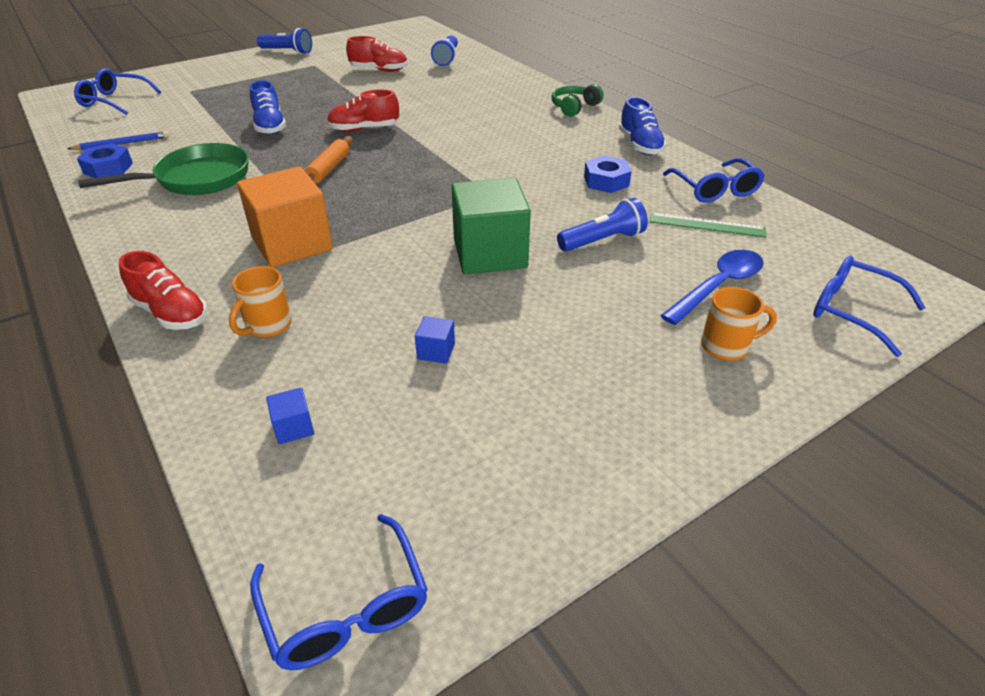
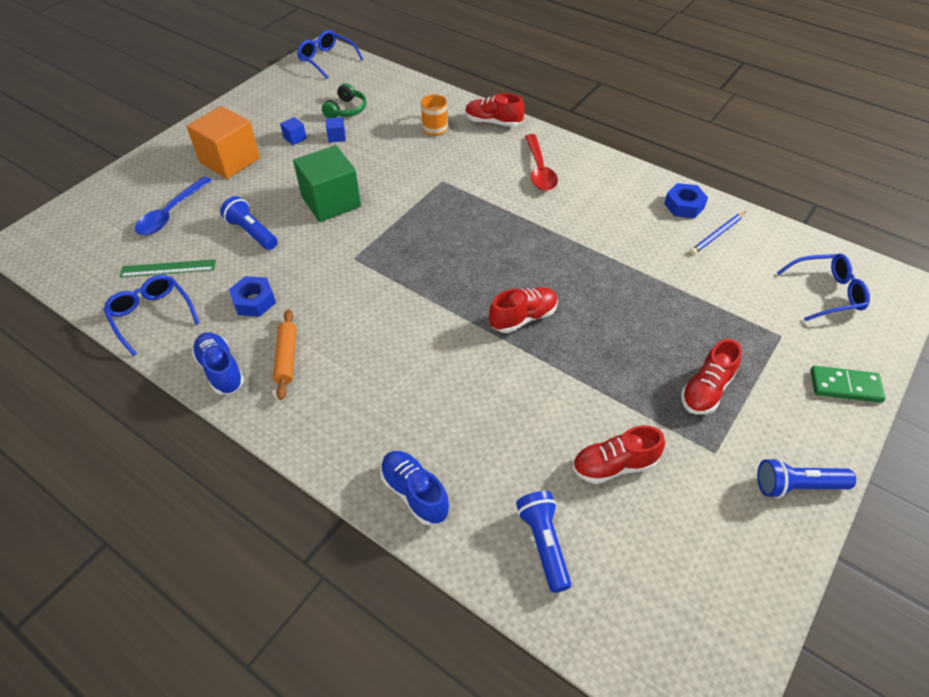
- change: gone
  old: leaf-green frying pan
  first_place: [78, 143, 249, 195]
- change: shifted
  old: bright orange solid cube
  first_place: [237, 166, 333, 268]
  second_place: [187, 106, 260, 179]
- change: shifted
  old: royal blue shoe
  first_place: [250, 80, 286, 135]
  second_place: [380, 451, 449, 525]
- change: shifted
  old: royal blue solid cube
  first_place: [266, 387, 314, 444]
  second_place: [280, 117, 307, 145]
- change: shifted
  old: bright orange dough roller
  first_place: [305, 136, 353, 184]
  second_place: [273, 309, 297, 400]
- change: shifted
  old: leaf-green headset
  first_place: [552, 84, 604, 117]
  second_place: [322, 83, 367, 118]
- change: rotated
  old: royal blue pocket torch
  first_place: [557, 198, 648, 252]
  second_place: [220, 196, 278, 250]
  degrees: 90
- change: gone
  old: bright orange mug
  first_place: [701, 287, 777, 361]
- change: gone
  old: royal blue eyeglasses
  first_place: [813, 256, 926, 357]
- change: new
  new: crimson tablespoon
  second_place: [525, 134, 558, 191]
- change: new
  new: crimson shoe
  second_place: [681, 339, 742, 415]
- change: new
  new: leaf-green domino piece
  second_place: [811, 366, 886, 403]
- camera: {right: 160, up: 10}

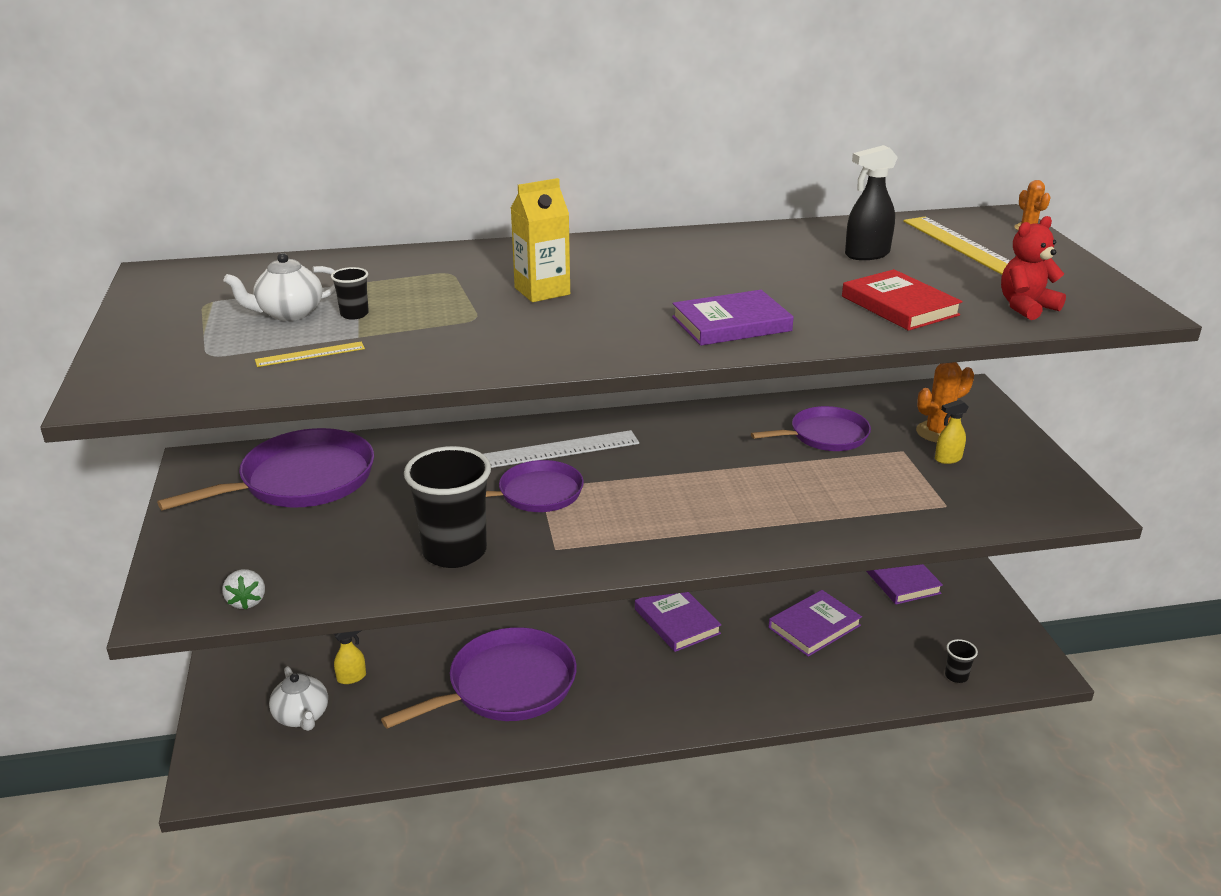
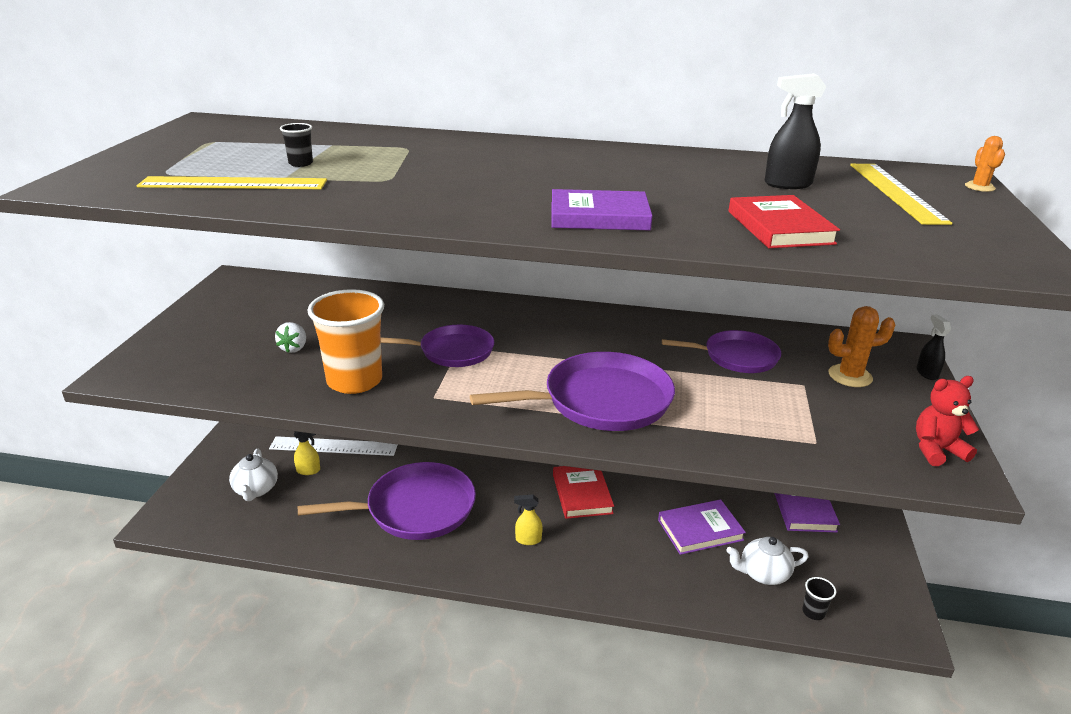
- change: shifted
  old: royal purple frying pan
  first_place: [157, 428, 374, 511]
  second_place: [470, 352, 675, 431]
- change: shifted
  old: white berry
  first_place: [222, 569, 265, 610]
  second_place: [275, 322, 306, 353]
- change: shifted
  old: white tea pot
  first_place: [223, 253, 336, 321]
  second_place: [727, 537, 809, 585]
- change: scaled
  old: golden straightedge
  first_place: [255, 342, 365, 367]
  second_place: [137, 176, 327, 189]
  factor: 2.0
- change: repainted
  old: ebony beaker
  new: bright orange beaker
  first_place: [404, 446, 491, 568]
  second_place: [307, 289, 384, 394]
- change: shifted
  old: white straightedge
  first_place: [483, 430, 639, 468]
  second_place: [269, 436, 397, 456]
- change: gone
  old: golden juice carton
  first_place: [511, 178, 570, 302]
- change: repainted
  old: royal purple book
  new: crimson book
  first_place: [635, 592, 721, 652]
  second_place: [553, 466, 614, 519]
- change: shifted
  old: golden sprayer
  first_place: [935, 400, 969, 464]
  second_place: [514, 495, 543, 545]
- change: shifted
  old: crimson teddy bear
  first_place: [1001, 216, 1066, 320]
  second_place: [916, 376, 979, 466]
- change: new
  new: ebony sprayer
  second_place: [917, 314, 951, 380]
- camera: {right: 20, up: 0}

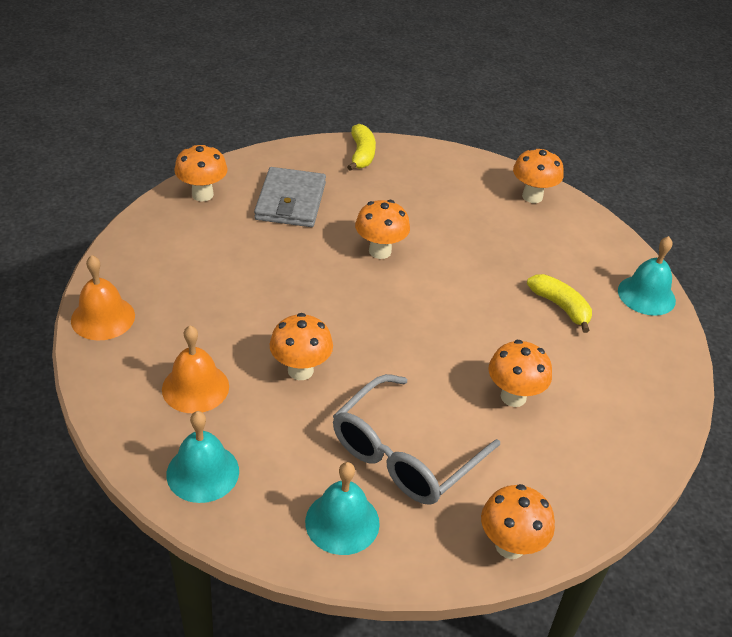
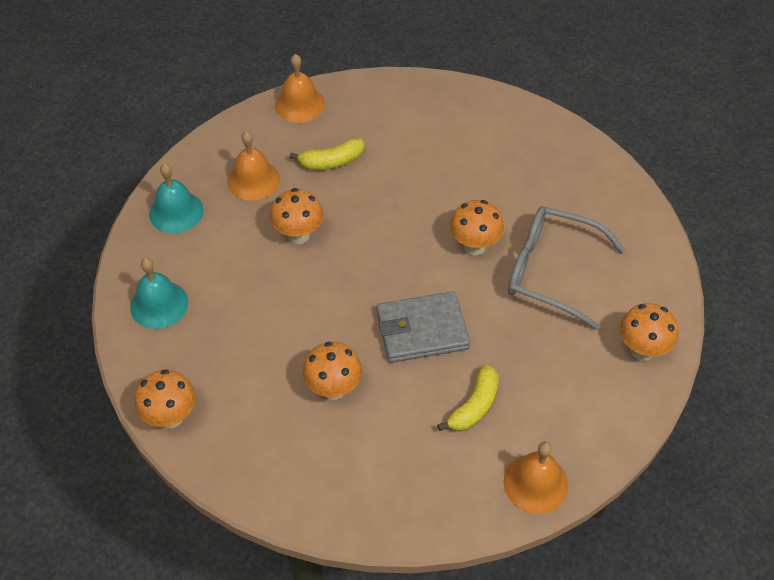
- change: gone
  old: bright orange fungus
  first_place: [174, 144, 228, 201]
- change: shifted
  old: grey billfold
  first_place: [254, 167, 326, 227]
  second_place: [376, 291, 470, 363]
- change: shifted
  old: grey eyeglasses
  first_place: [333, 374, 500, 505]
  second_place: [508, 206, 626, 330]
- change: shifted
  old: golden toy banana
  first_place: [347, 124, 376, 171]
  second_place: [290, 138, 364, 170]
- change: repainted
  old: aqua hand bell
  new: bright orange hand bell
  first_place: [618, 236, 676, 316]
  second_place: [504, 442, 568, 514]
- camera: {right: 75, up: 10}

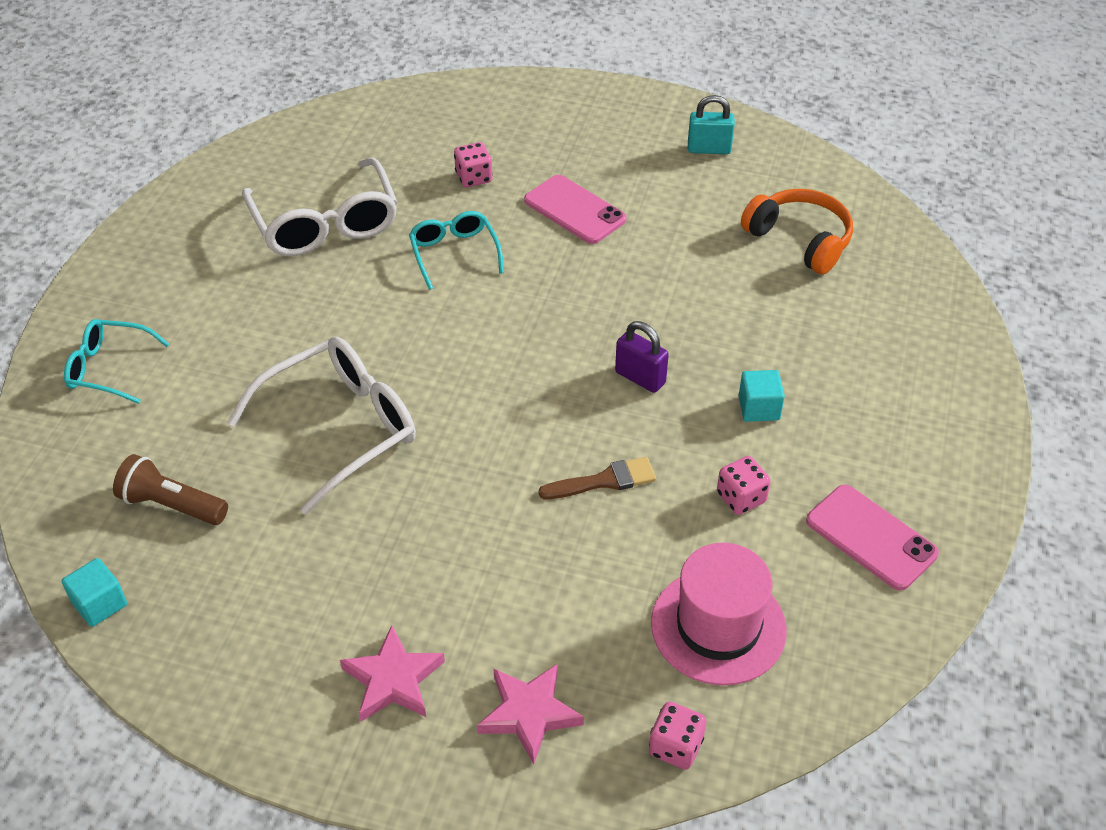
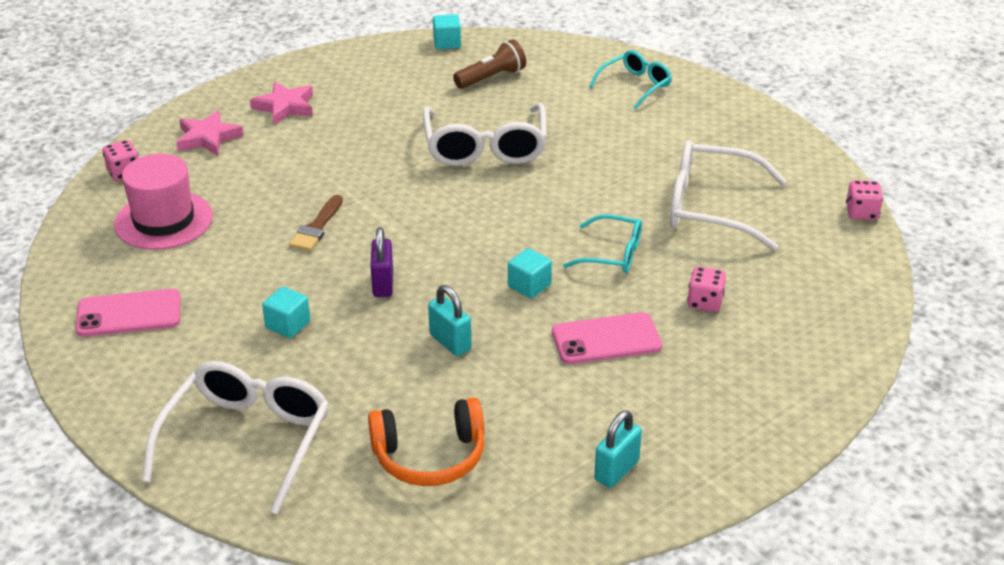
- change: rotated
  old: royal purple padlock
  first_place: [615, 321, 669, 393]
  second_place: [370, 227, 393, 297]
  degrees: -75
- change: shifted
  old: rosy dice
  first_place: [717, 456, 771, 515]
  second_place: [846, 180, 883, 220]
- change: new
  new: white eyeglasses
  second_place: [142, 361, 329, 515]
- change: new
  new: aqua padlock
  second_place: [428, 285, 471, 356]
- change: new
  new: aqua solid cube
  second_place: [508, 248, 552, 299]
- camera: {right: 125, up: -10}

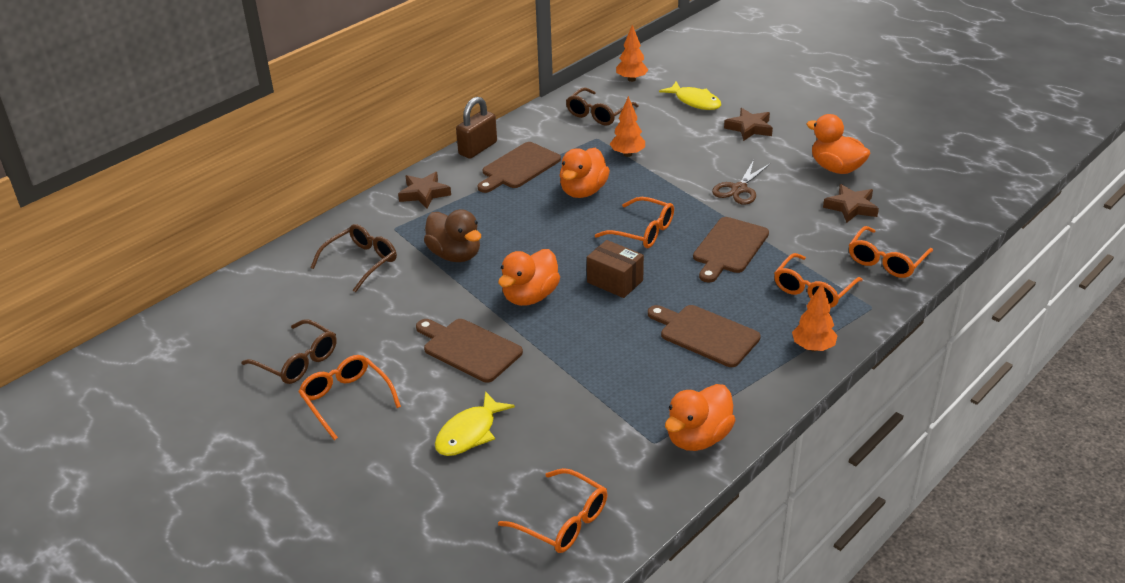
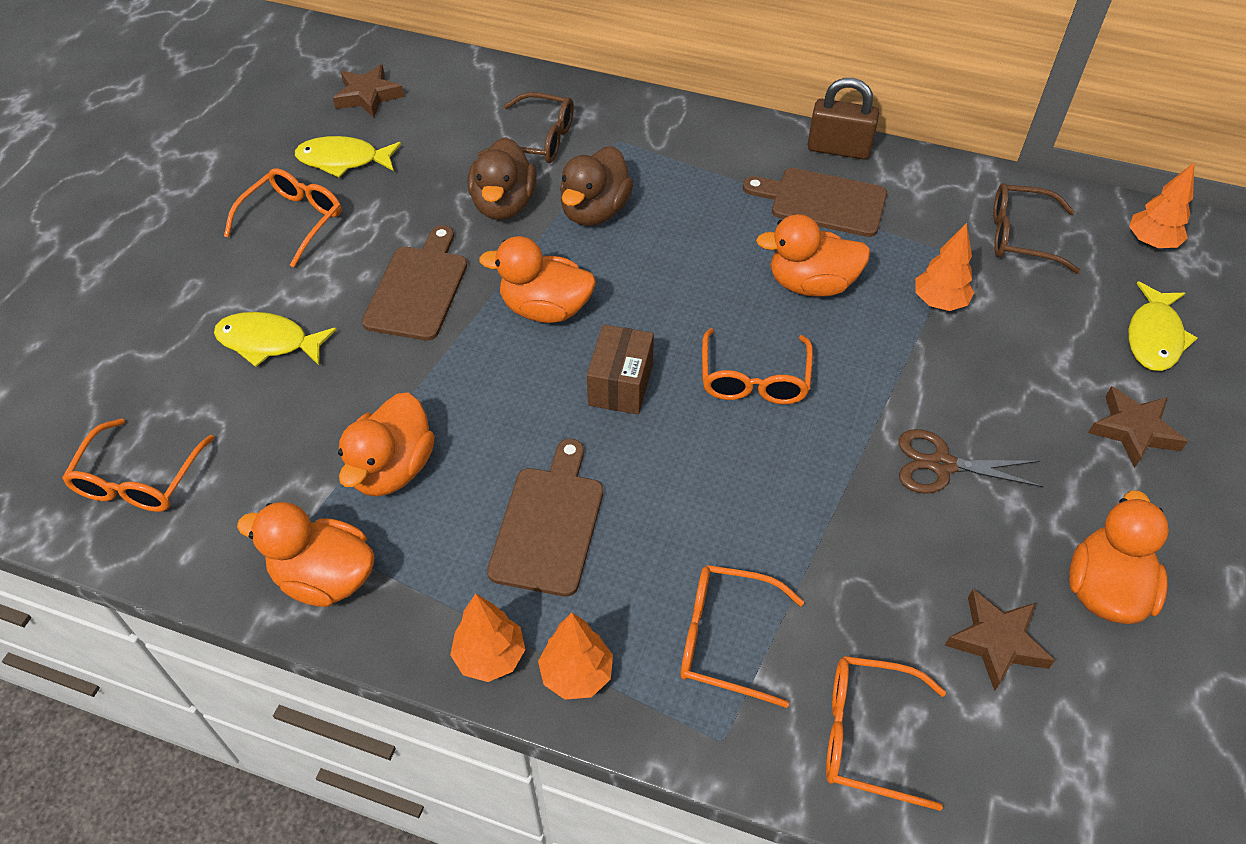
- change: swapped
  old: dark brown eyeglasses
  new: golden fish figure
  first_place: [241, 319, 337, 384]
  second_place: [295, 136, 401, 177]
- change: shifted
  old: dark brown star
  first_place: [398, 172, 451, 209]
  second_place: [333, 64, 404, 118]
- change: gone
  old: dark brown bread board
  first_place: [693, 217, 769, 283]
- change: new
  new: bright orange toy duck
  second_place: [338, 393, 435, 497]
- change: new
  new: bright orange tree
  second_place: [450, 593, 525, 682]
- change: new
  new: dark brown toy duck
  second_place: [468, 137, 537, 220]
- camera: {right: 65, up: 15}

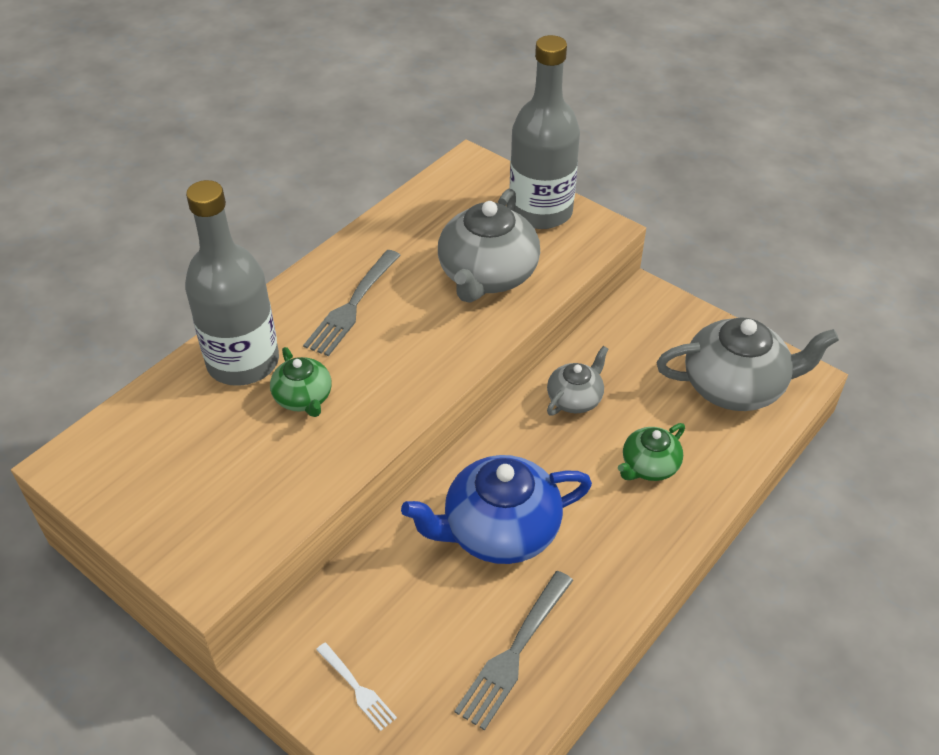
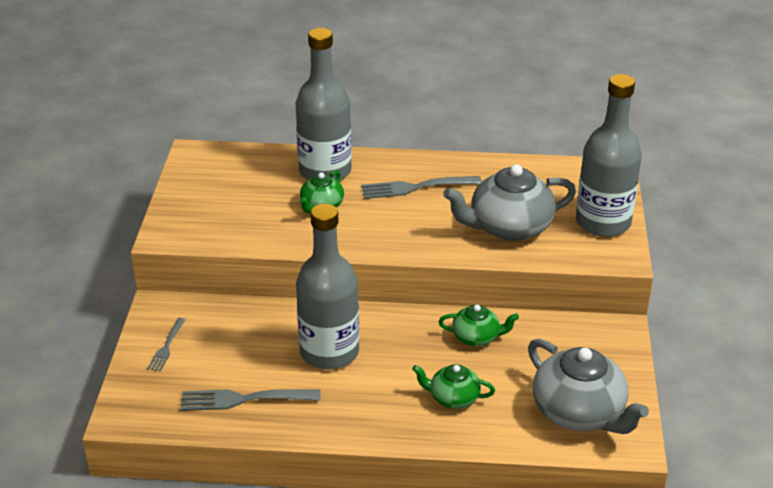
- change: repainted
  old: white fork
  new: grey fork
  first_place: [316, 642, 397, 731]
  second_place: [147, 318, 186, 372]
- change: swapped
  old: royal blue tea pot
  new: grey flask
  first_place: [401, 455, 592, 564]
  second_place: [296, 204, 359, 370]
- change: repainted
  old: grey tea pot
  new: leaf-green tea pot
  first_place: [547, 346, 608, 415]
  second_place: [439, 305, 519, 346]
- camera: {right: 55, up: -10}

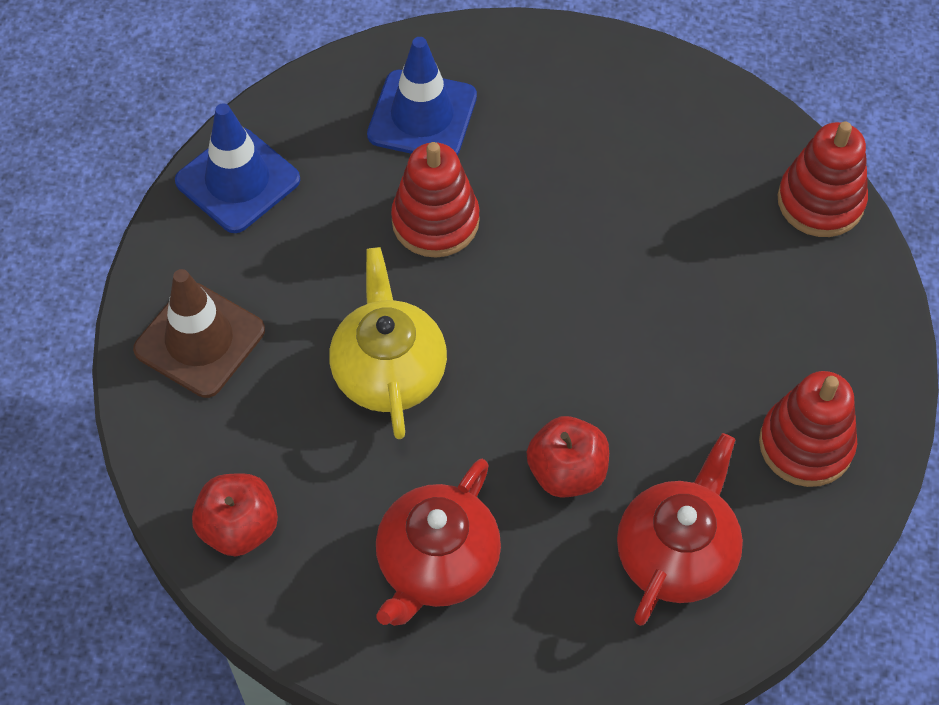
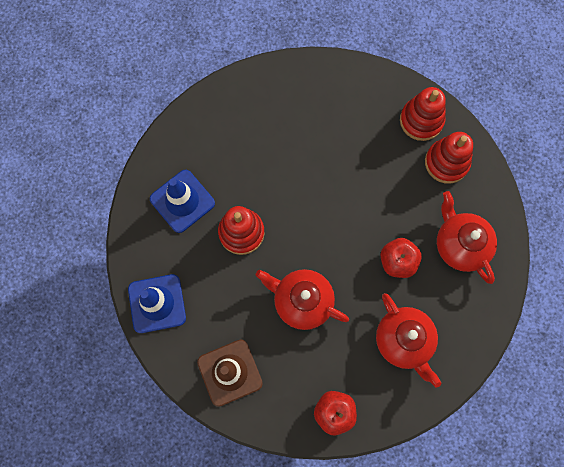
- change: repainted
  old: golden tea pot
  new: crimson tea pot
  first_place: [329, 247, 447, 439]
  second_place: [256, 269, 349, 330]
- change: shifted
  old: crimson ring stacker
  first_place: [778, 121, 868, 237]
  second_place: [400, 87, 446, 141]
- camera: {right: -55, up: 15}

